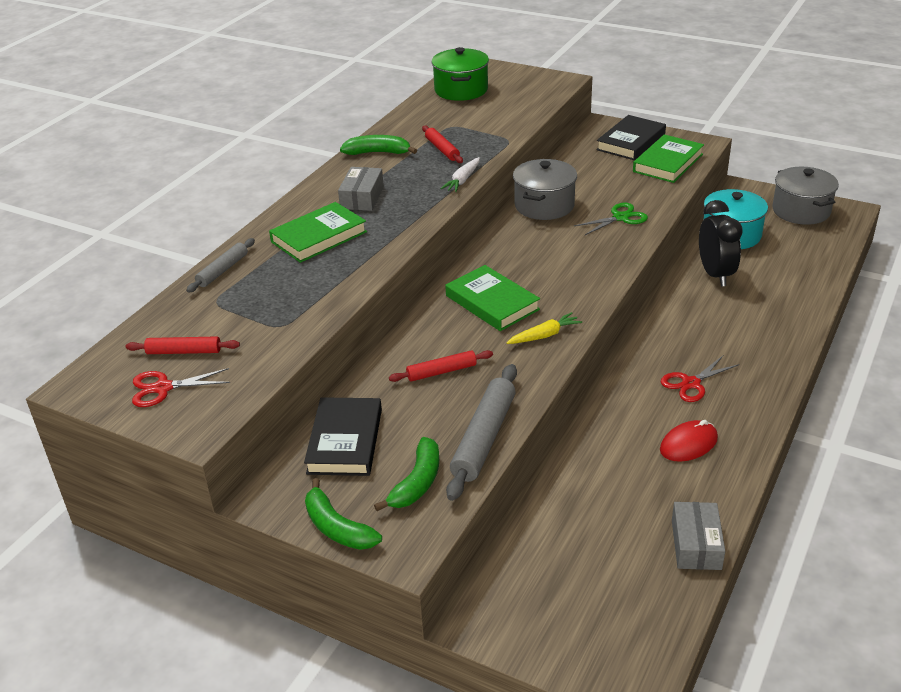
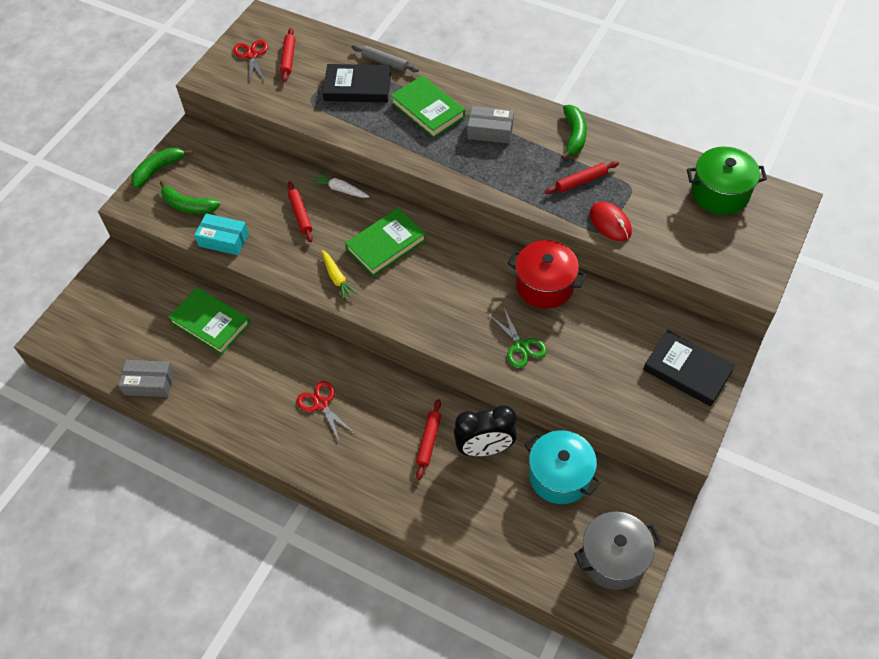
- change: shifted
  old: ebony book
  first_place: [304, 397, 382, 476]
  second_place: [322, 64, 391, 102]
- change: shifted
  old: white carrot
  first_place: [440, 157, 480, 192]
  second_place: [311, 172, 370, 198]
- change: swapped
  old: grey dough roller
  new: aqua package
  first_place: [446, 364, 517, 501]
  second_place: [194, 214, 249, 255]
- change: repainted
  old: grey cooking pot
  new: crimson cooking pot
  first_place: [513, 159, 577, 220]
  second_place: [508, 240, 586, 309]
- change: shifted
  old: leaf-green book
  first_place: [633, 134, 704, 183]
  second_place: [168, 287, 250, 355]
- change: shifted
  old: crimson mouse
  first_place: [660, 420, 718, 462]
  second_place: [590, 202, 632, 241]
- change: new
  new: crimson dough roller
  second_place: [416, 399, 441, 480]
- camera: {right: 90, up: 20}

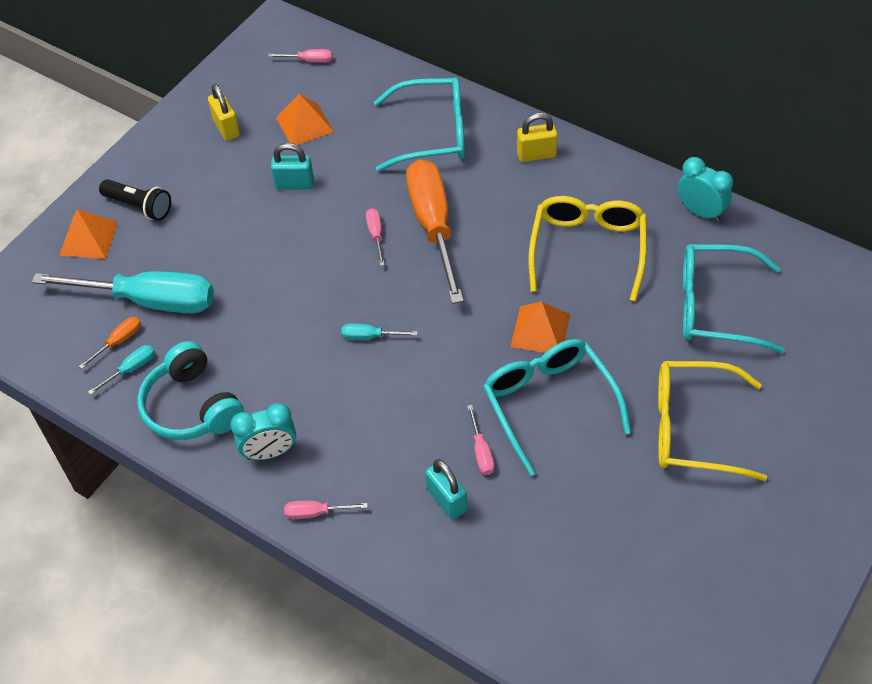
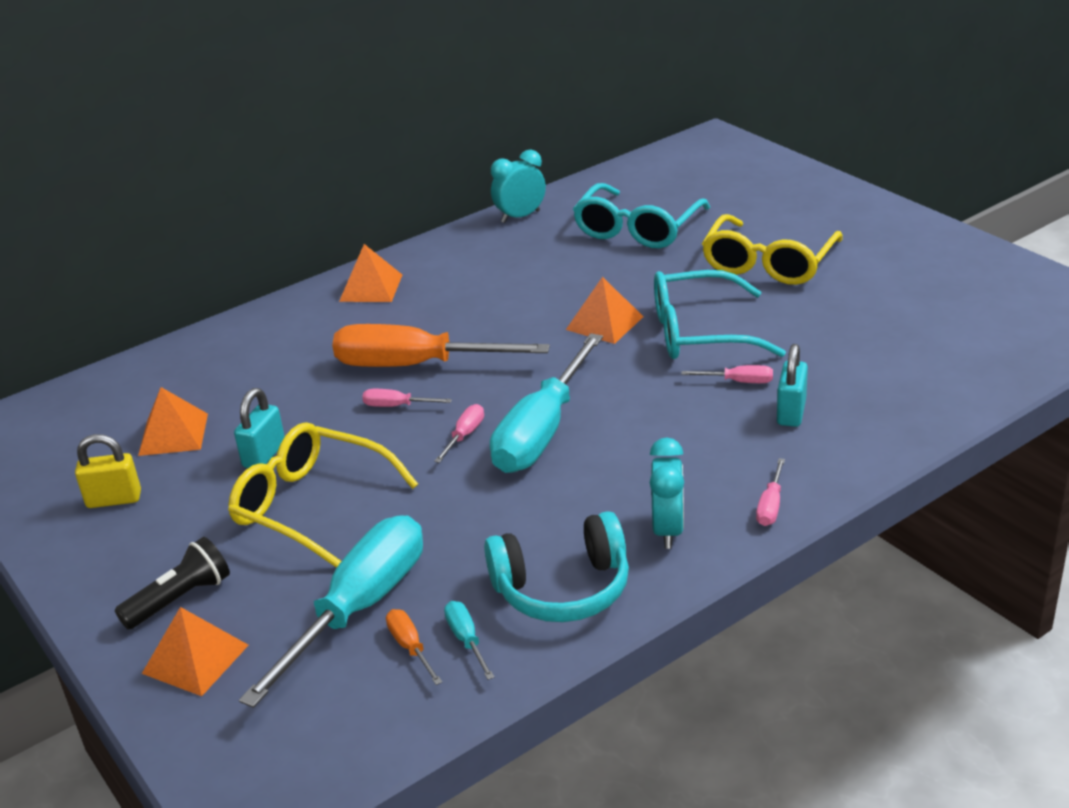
- change: shifted
  old: rosy flat screwdriver
  first_place: [268, 49, 332, 63]
  second_place: [434, 404, 484, 463]
- change: scaled
  old: aqua flat screwdriver
  first_place: [341, 323, 418, 340]
  second_place: [490, 333, 603, 473]
  factor: 2.49
- change: gone
  old: aqua eyeglasses
  first_place: [374, 77, 465, 171]
- change: rotated
  old: aqua padlock
  first_place: [425, 459, 467, 520]
  second_place: [777, 344, 808, 427]
  degrees: -60
- change: swapped
  old: golden padlock
  new: bright orange pyramid
  first_place: [517, 113, 558, 162]
  second_place: [339, 244, 402, 302]
- change: shifted
  old: golden eyeglasses
  first_place: [528, 196, 647, 301]
  second_place: [228, 422, 418, 568]
- camera: {right: -70, up: -20}

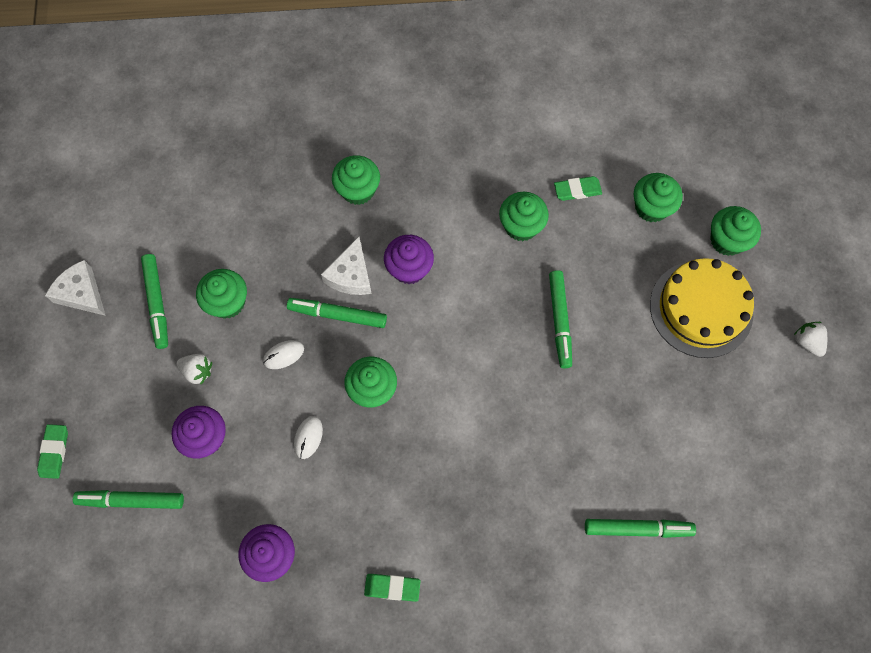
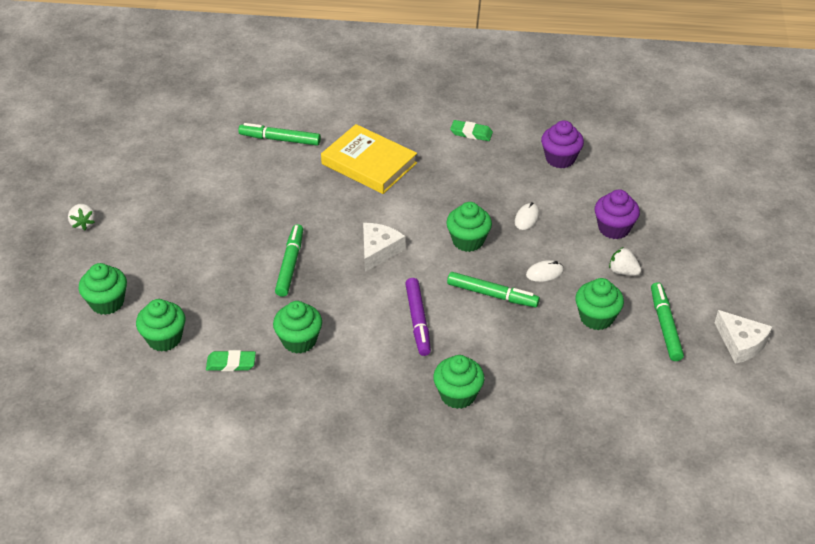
- change: gone
  old: leaf-green pencil eraser
  first_place: [37, 424, 68, 479]
- change: gone
  old: leaf-green marker
  first_place: [73, 490, 184, 509]
- change: shifted
  old: white cheese wedge
  first_place: [321, 237, 372, 295]
  second_place: [363, 223, 405, 272]
- change: swapped
  old: royal purple cupcake
  new: royal purple marker
  first_place: [384, 235, 434, 284]
  second_place: [405, 278, 431, 356]
- change: gone
  old: golden layer cake
  first_place: [650, 258, 754, 358]
- change: new
  new: golden book
  second_place: [321, 124, 417, 194]
- camera: {right: -170, up: -25}

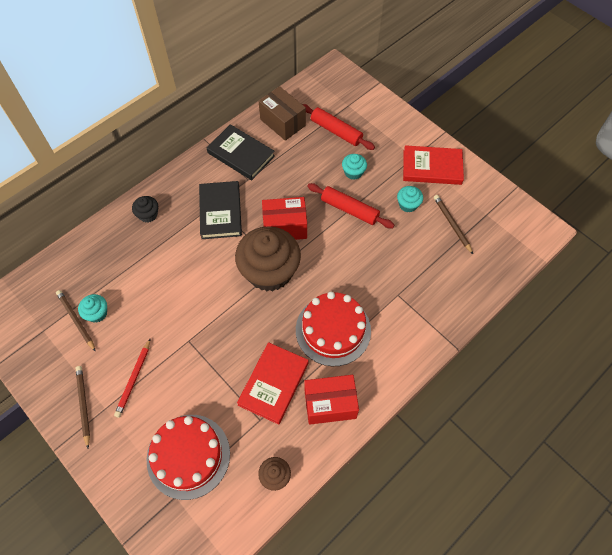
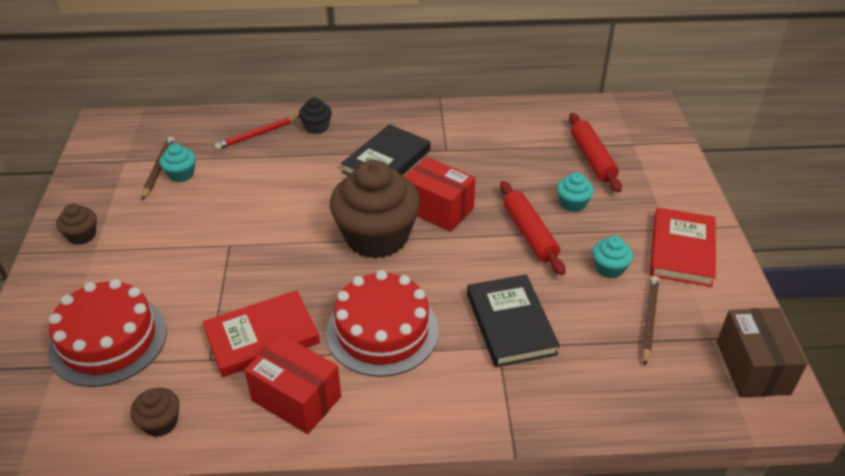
- change: swapped
  old: dark brown wooden pencil
  new: dark brown cupcake
  first_place: [76, 366, 90, 448]
  second_place: [56, 203, 96, 245]
- change: shifted
  old: crimson wooden pencil
  first_place: [114, 338, 151, 418]
  second_place: [214, 116, 299, 150]
- change: shifted
  old: ebony book
  first_place: [207, 124, 275, 180]
  second_place: [467, 274, 560, 367]
- change: shifted
  old: dark brown package
  first_place: [259, 86, 306, 141]
  second_place: [717, 308, 808, 397]
- change: rotated
  old: crimson book
  first_place: [403, 145, 464, 185]
  second_place: [650, 208, 716, 287]
  degrees: 60
- camera: {right: 40, up: -20}

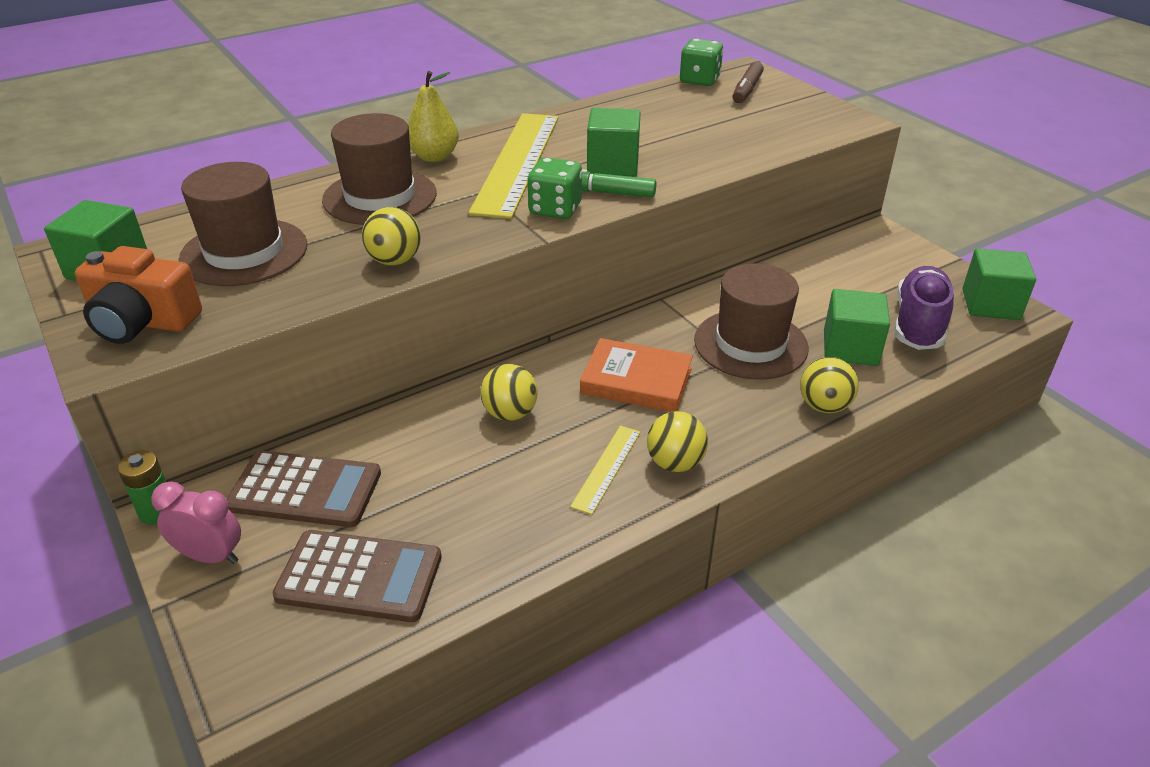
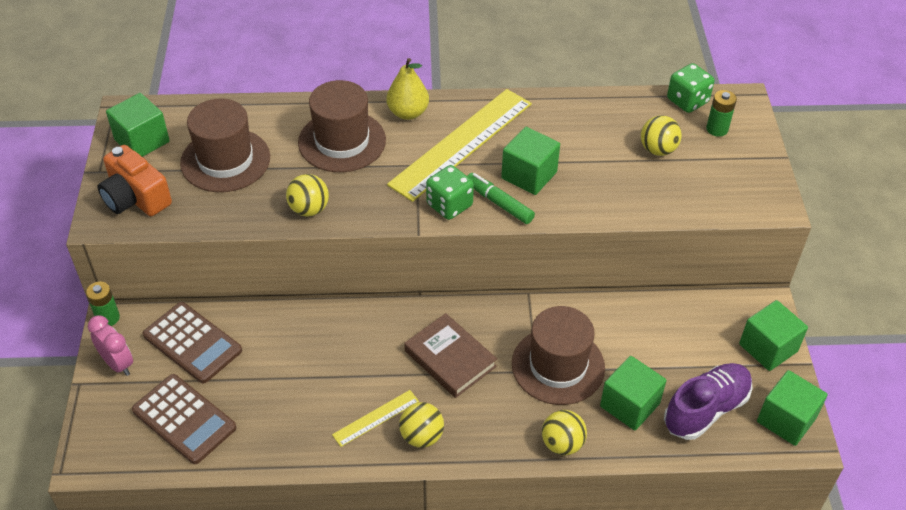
- change: shifted
  old: golden ball
  first_place: [480, 364, 538, 421]
  second_place: [641, 115, 682, 156]
- change: repainted
  old: bright orange book
  new: dark brown book
  first_place: [580, 338, 693, 412]
  second_place: [404, 313, 497, 398]
- change: swapped
  old: dark brown marker
  new: leaf-green battery
  first_place: [733, 61, 764, 103]
  second_place: [706, 90, 737, 137]
- change: new
  new: leaf-green solid cube
  second_place: [739, 300, 808, 371]
- camera: {right: 30, up: 10}

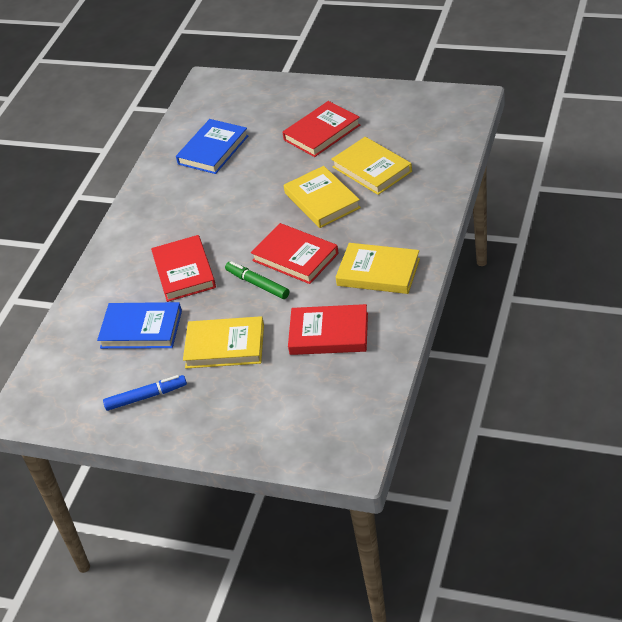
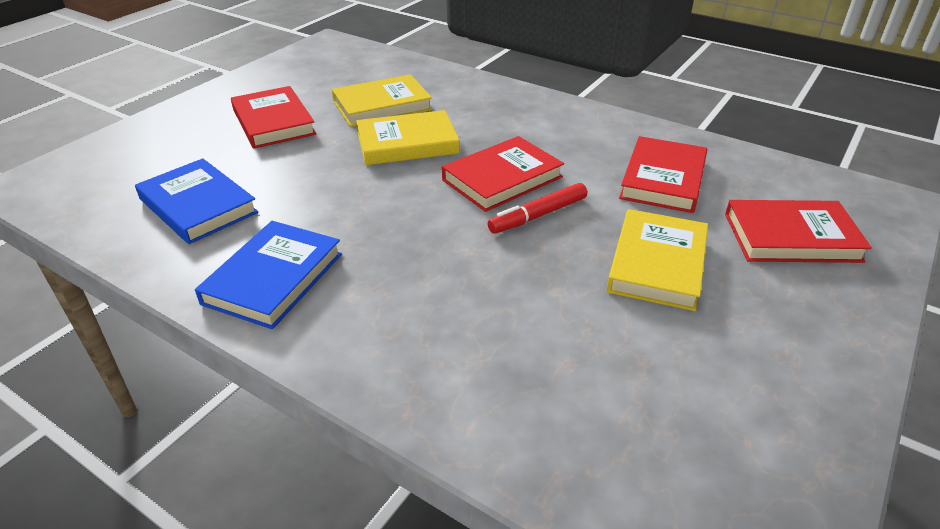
- change: shifted
  old: royal blue book
  first_place: [97, 302, 182, 349]
  second_place: [195, 221, 342, 329]
- change: gone
  old: royal blue marker
  first_place: [103, 375, 187, 411]
- change: shifted
  old: crimson book
  first_place: [151, 235, 216, 302]
  second_place: [725, 200, 872, 263]
- change: repainted
  old: leaf-green marker
  new: crimson marker
  first_place: [225, 261, 289, 299]
  second_place: [487, 183, 587, 233]
- change: gone
  old: golden book
  first_place: [336, 243, 420, 294]
- camera: {right: -80, up: -5}

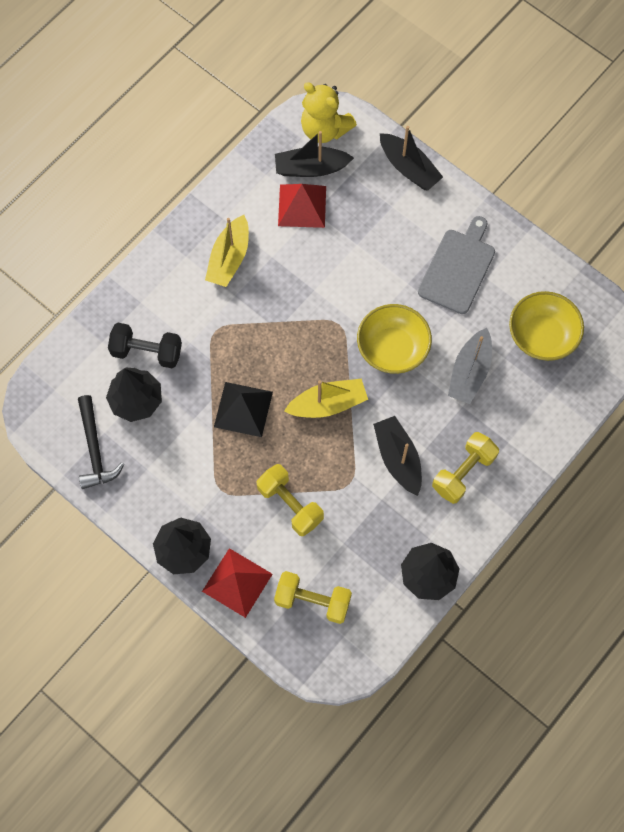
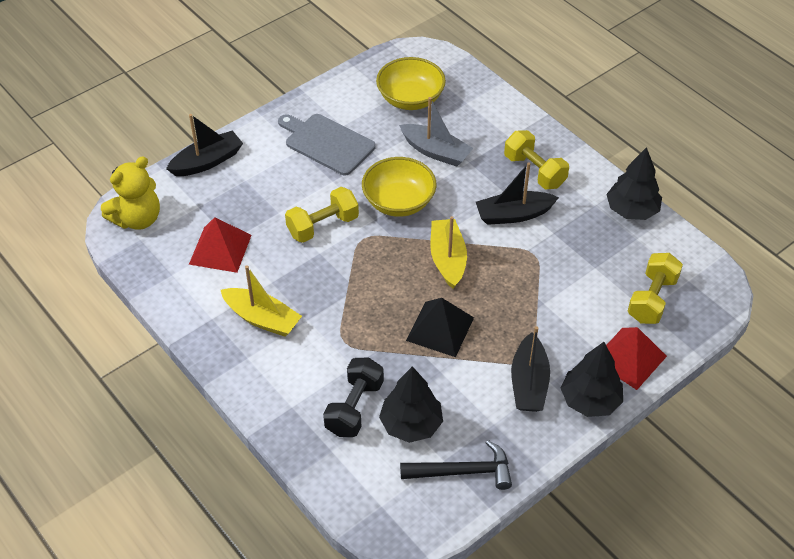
- change: shifted
  old: golden hand weight
  first_place: [256, 464, 324, 536]
  second_place: [285, 187, 359, 243]
- change: shifted
  old: ebony toy boat
  first_place: [275, 131, 354, 177]
  second_place: [511, 326, 550, 412]
- camera: {right: -80, up: -20}

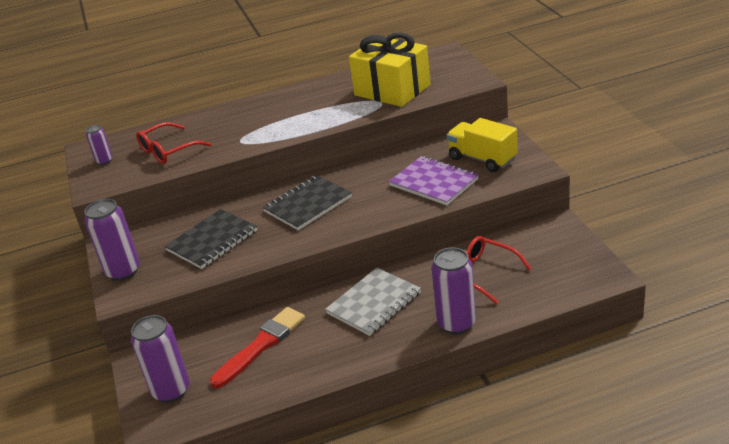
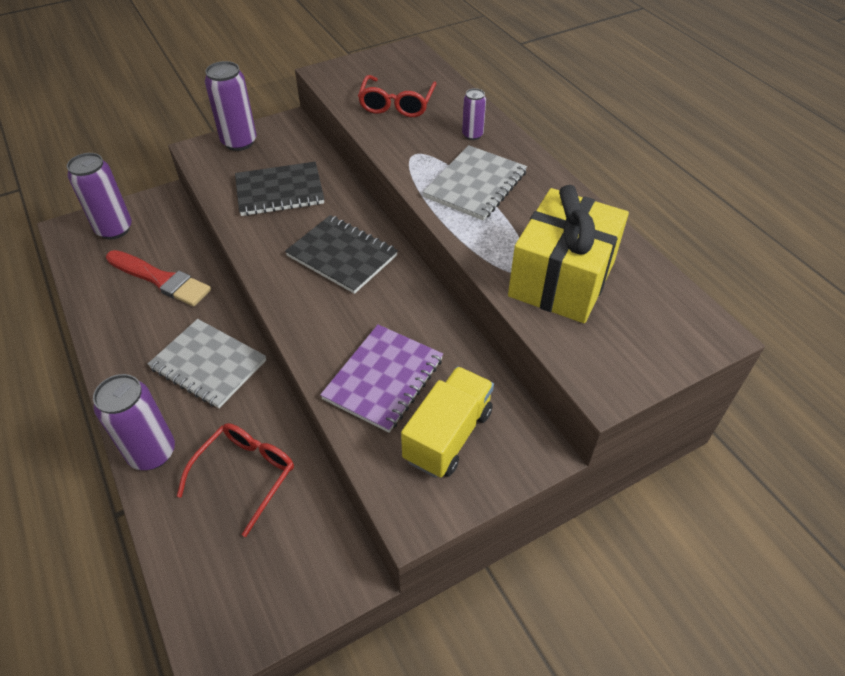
- change: shifted
  old: royal purple tin
  first_place: [86, 125, 112, 165]
  second_place: [462, 88, 486, 140]
- change: rotated
  old: crimson eyeglasses
  first_place: [136, 122, 211, 164]
  second_place: [358, 75, 437, 117]
  degrees: -120
- change: rotated
  old: ebony notepad
  first_place: [165, 209, 257, 269]
  second_place: [235, 162, 324, 216]
  degrees: -45
- change: new
  new: grey notepad
  second_place: [423, 145, 527, 221]
- camera: {right: 75, up: 15}

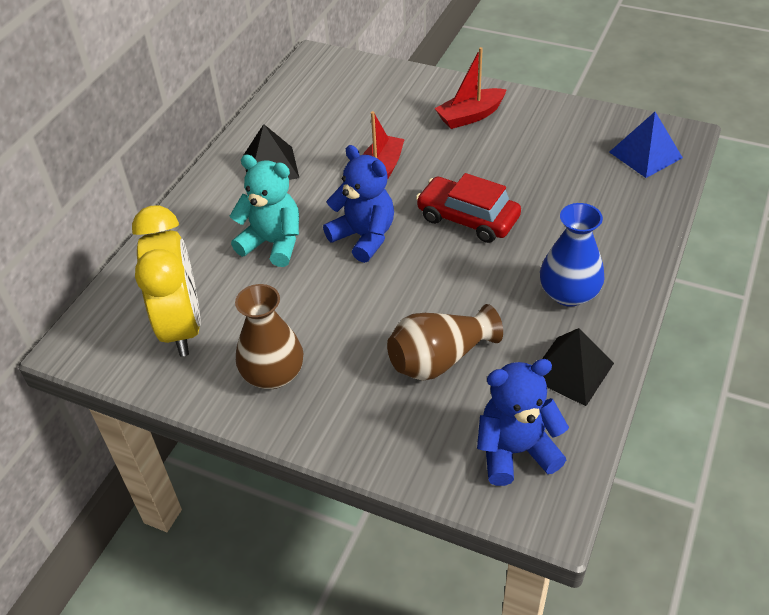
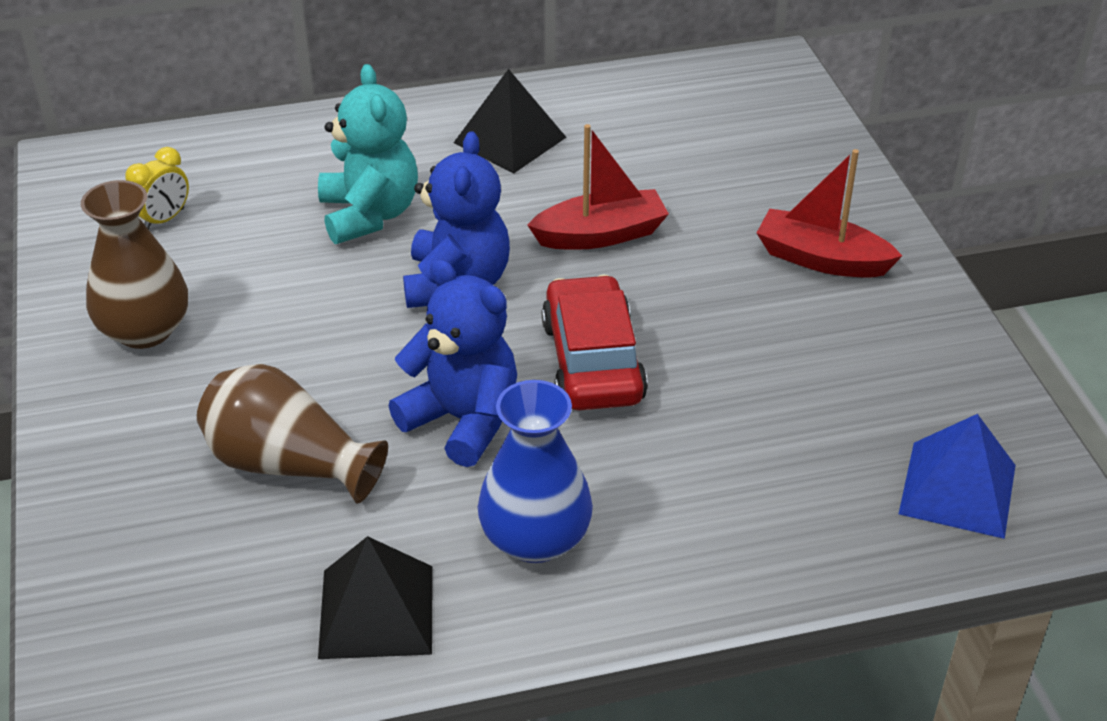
- change: scaled
  old: golden alarm clock
  first_place: [132, 205, 201, 357]
  second_place: [125, 147, 189, 230]
  factor: 0.41
- change: shifted
  old: royal blue teddy bear
  first_place: [477, 359, 569, 486]
  second_place: [389, 259, 517, 467]
- camera: {right: 50, up: -5}

